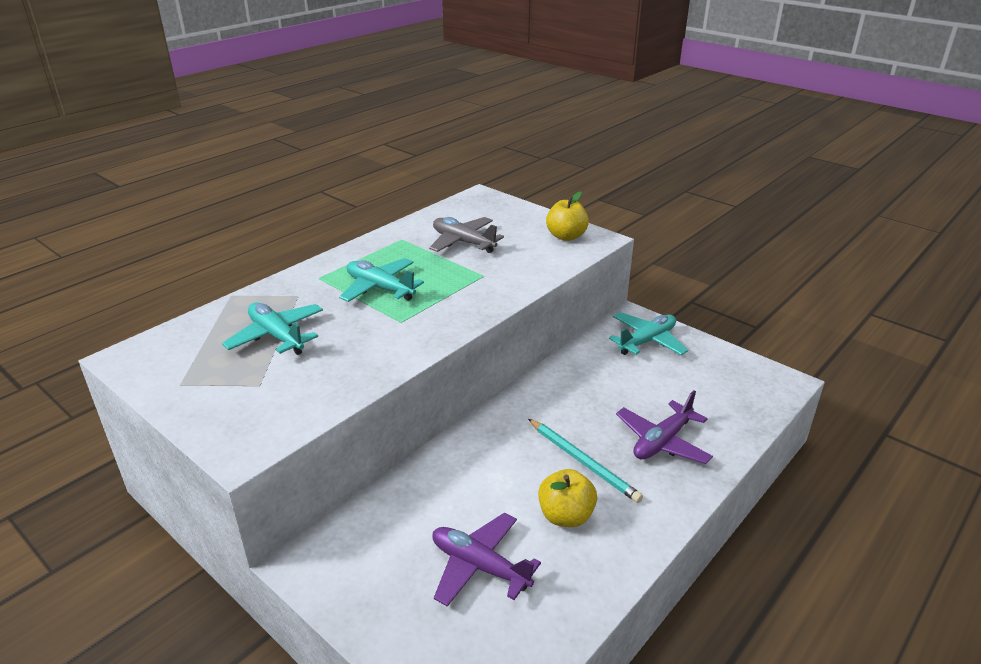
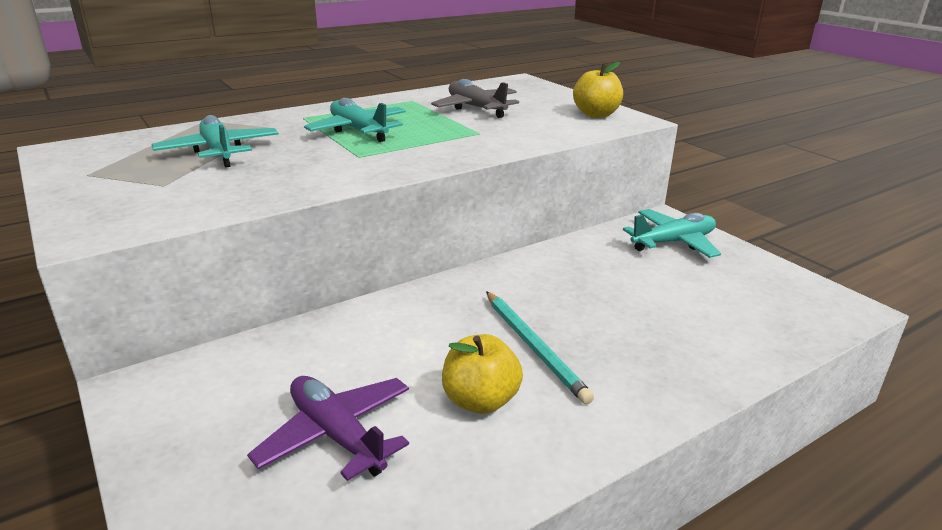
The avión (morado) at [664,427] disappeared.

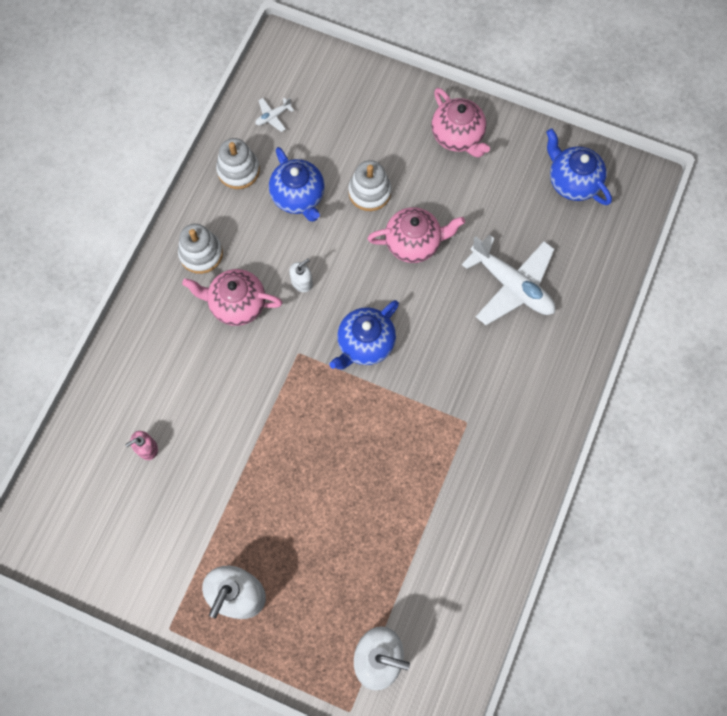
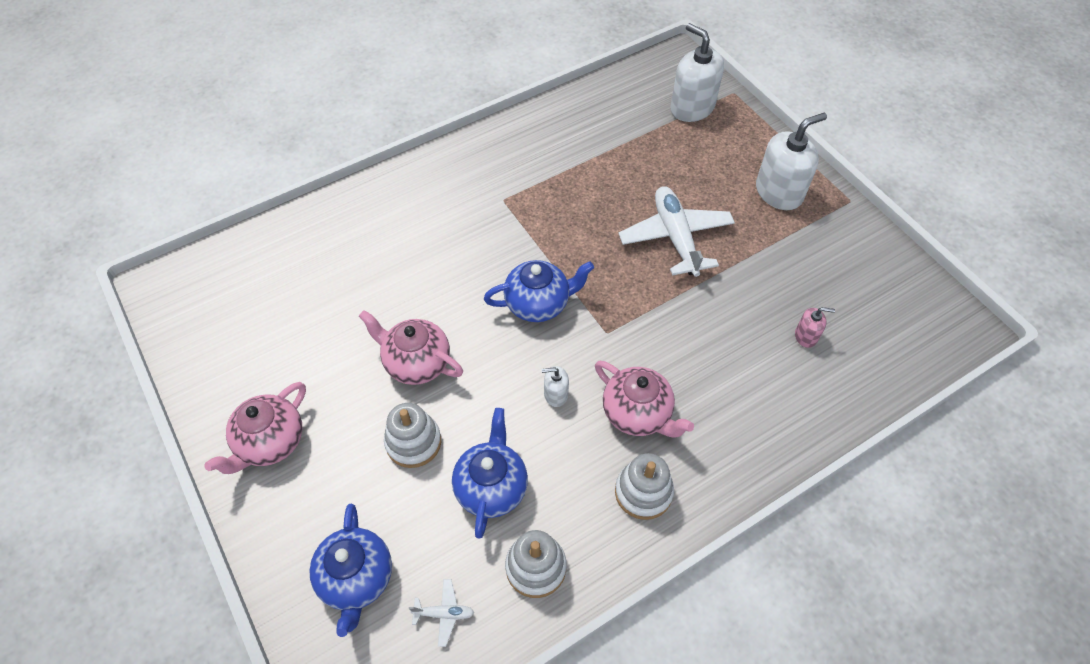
The avión (blanco) moved from [508,279] to [676,231]. The tetera (azul) moved from [579,166] to [350,570]. The tetera (rosa) at [461,123] turned 150 degrees counterclockwise.

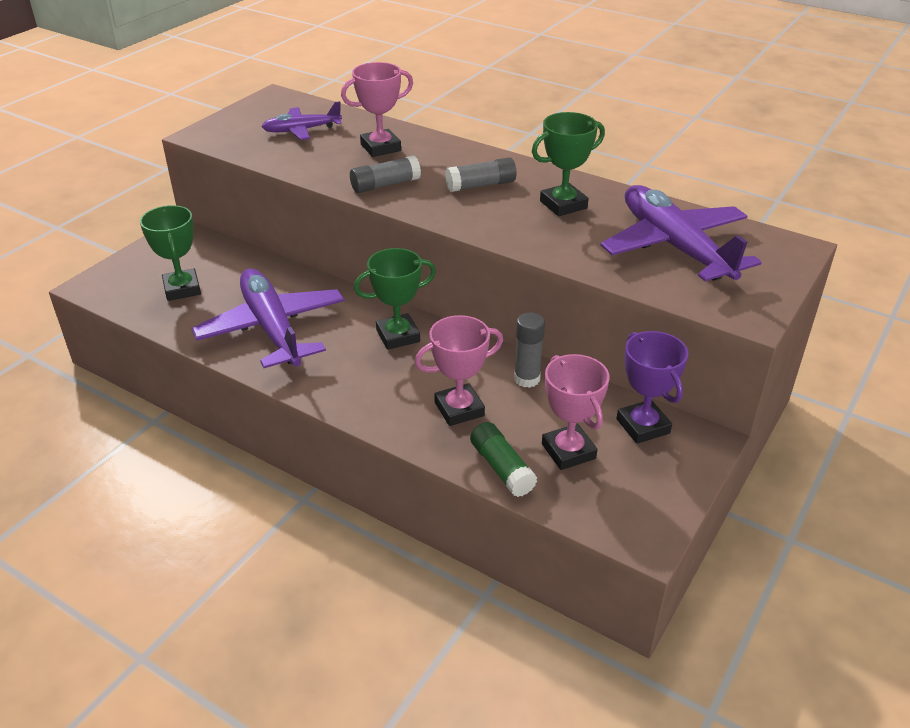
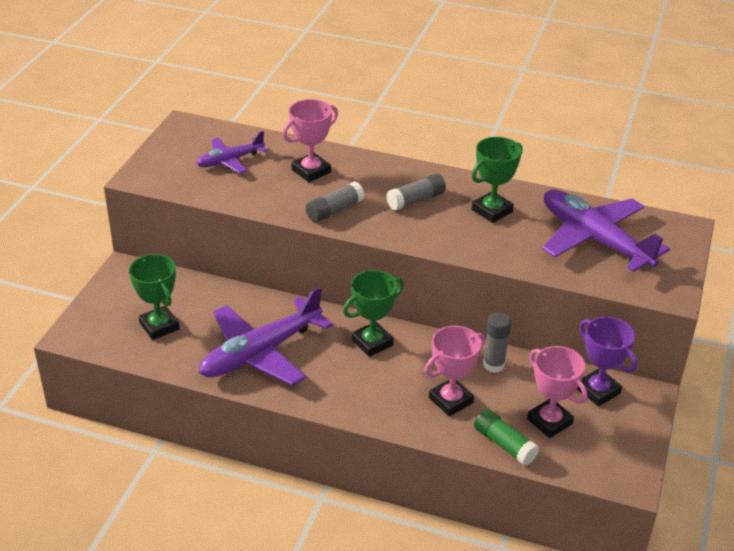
The avión (morado) at [268,318] turned 90 degrees counterclockwise.

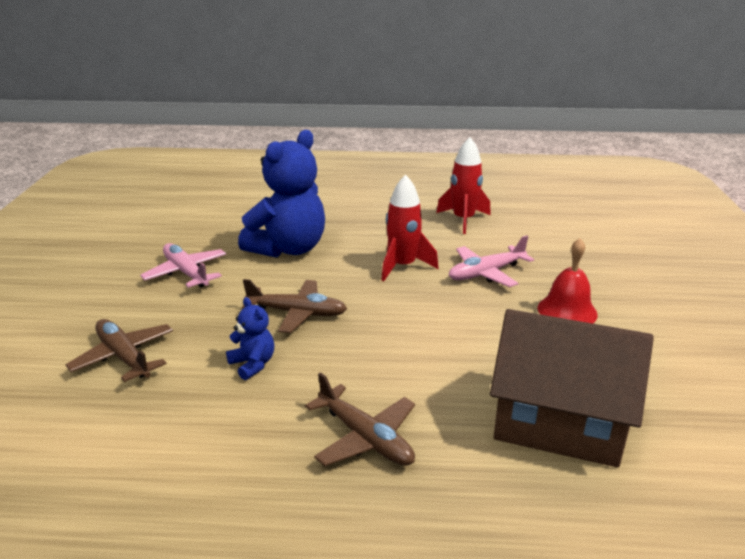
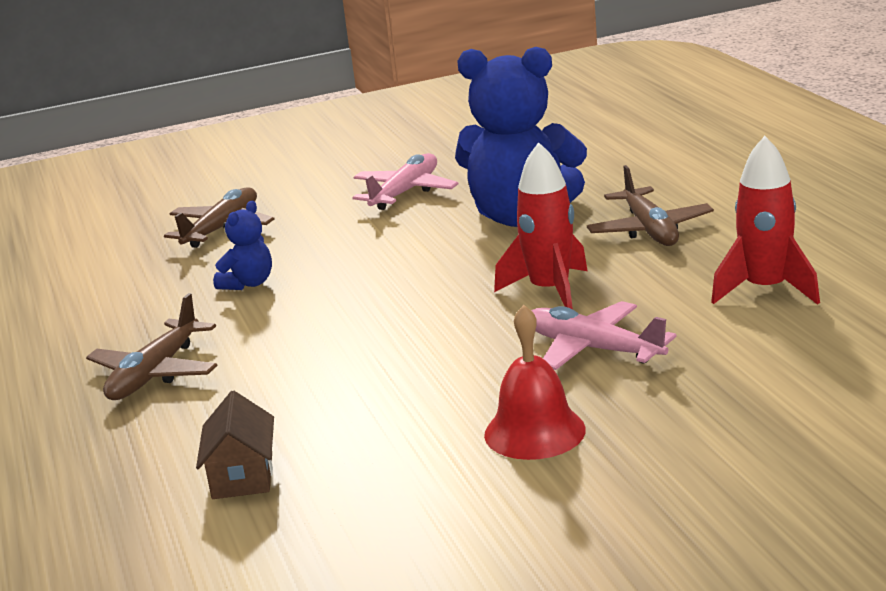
The avión (marrón) moved from [294,306] to [650,205]. The casa (marrón) at [572,388] changed to 0.45 times the size.

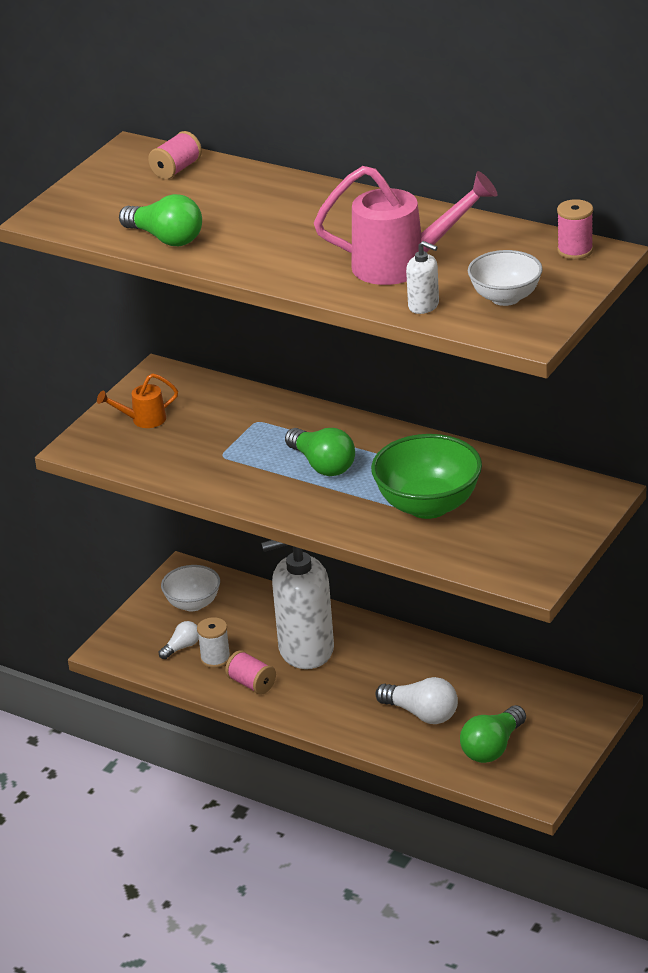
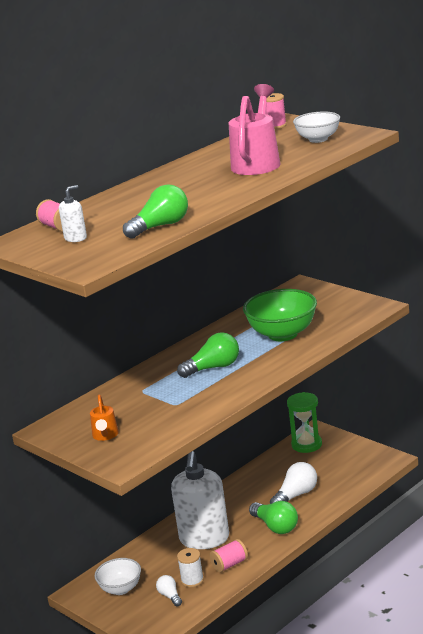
The reloj de arena (verde) at [304,422] appeared. The dispensador de jabón (blanco) moved from [422,277] to [73,213]. The bombilla (verde) moved from [493,734] to [273,517].

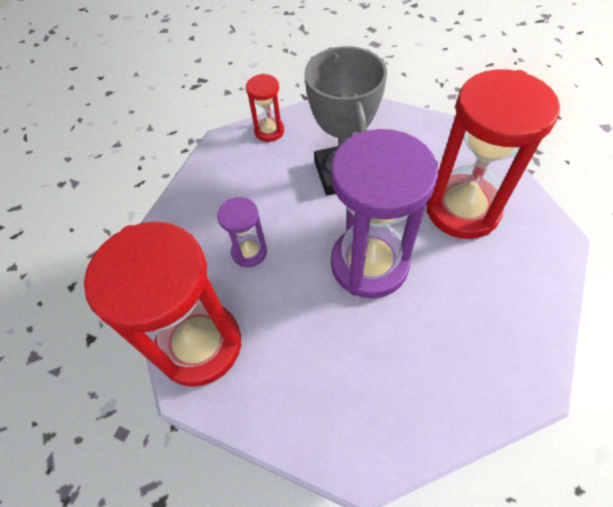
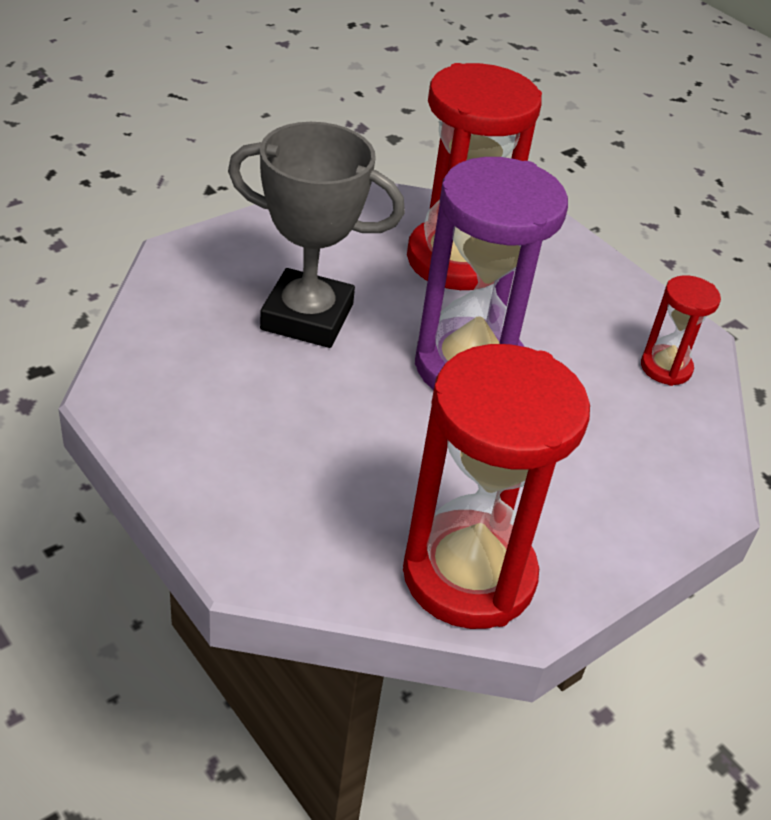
The reloj de arena (morado) at [242,232] disappeared. The reloj de arena (rojo) moved from [265,108] to [681,330].

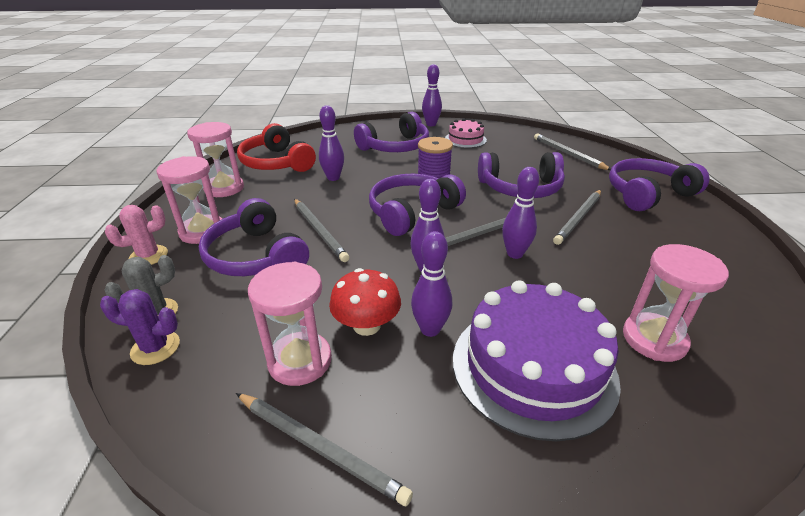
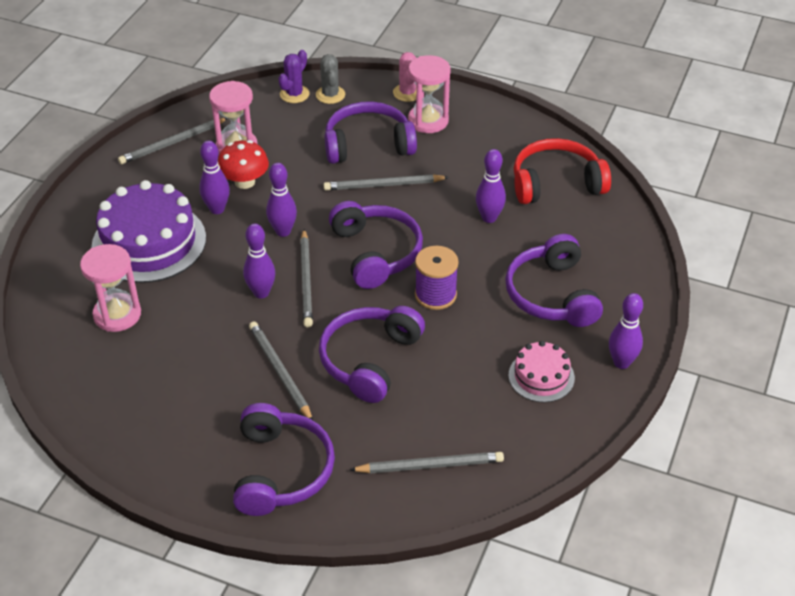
The reloj de arena (rosa) at [215,159] disappeared.

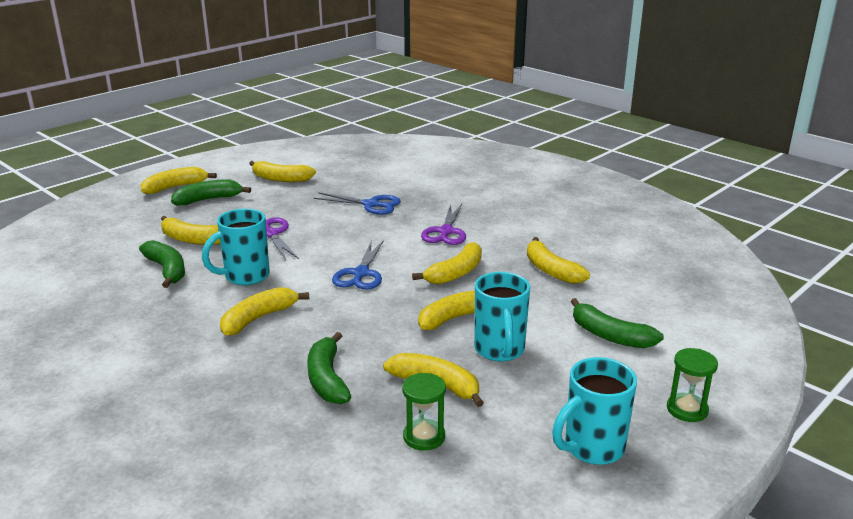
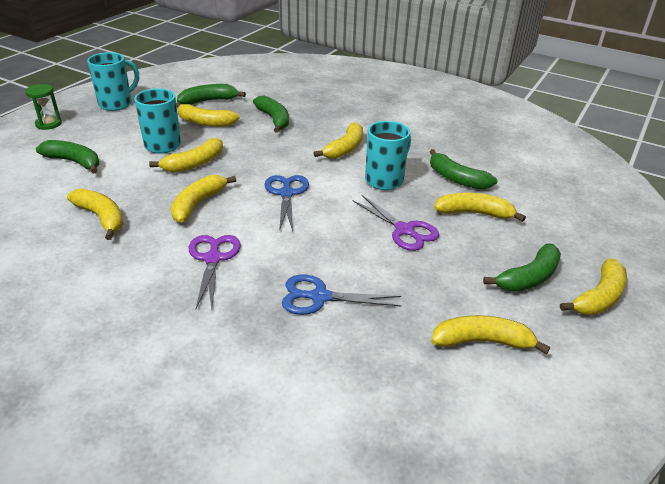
The reloj de arena (verde) at [424,412] was replaced by the plátano (verde) at [211,94].

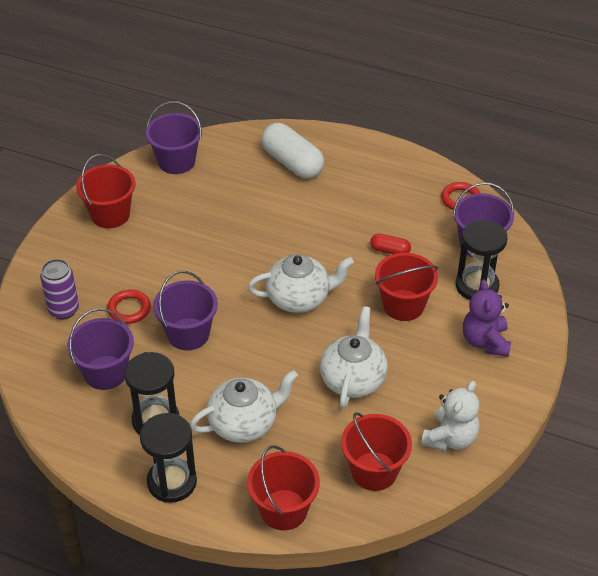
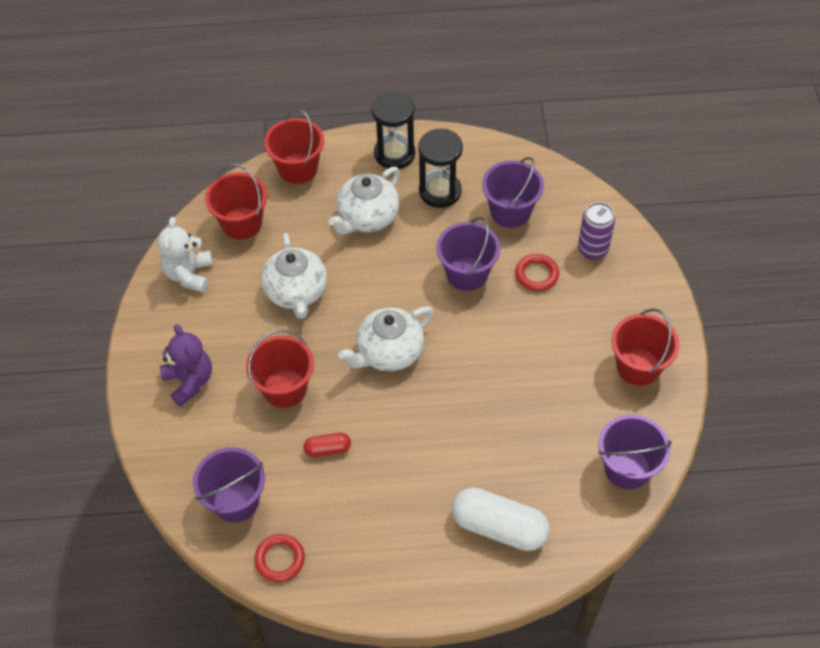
The reloj de arena (negro) at [481,260] disappeared.

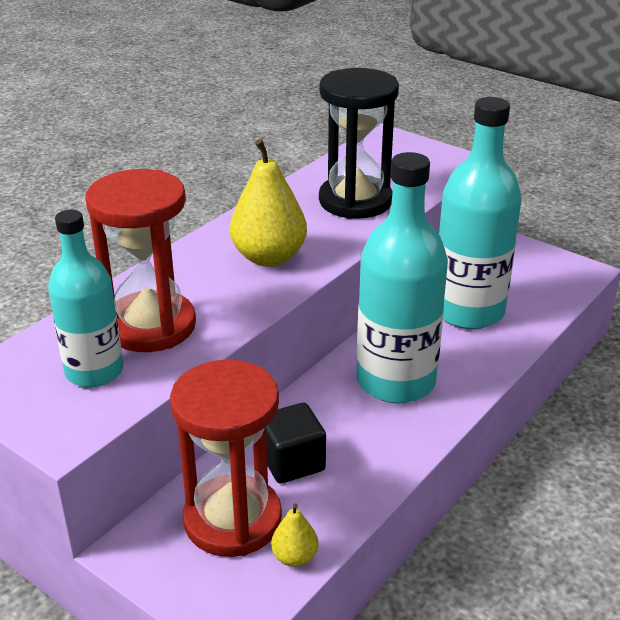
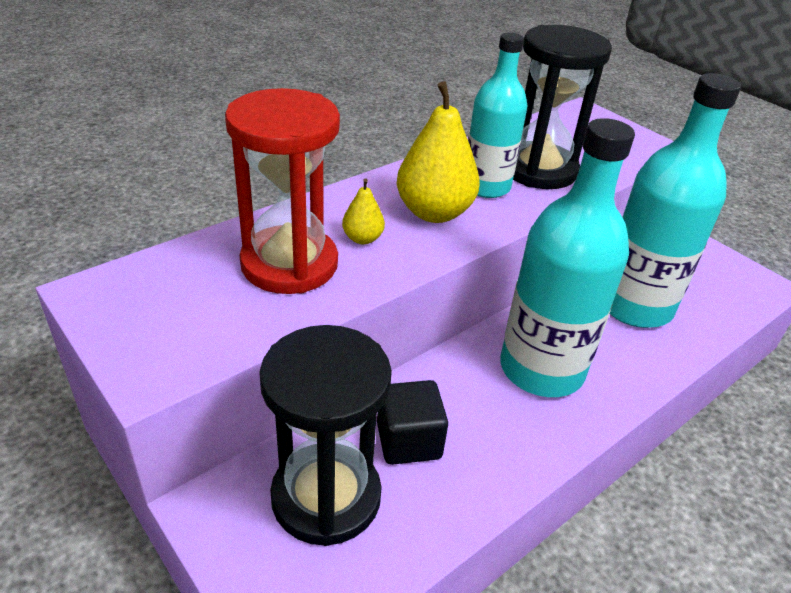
The botella (turquesa) moved from [85,298] to [497,115]. The pera (amarillo) moved from [294,535] to [363,211]. The reloj de arena (rojo) at [226,458] became the reloj de arena (negro) at [325,435].

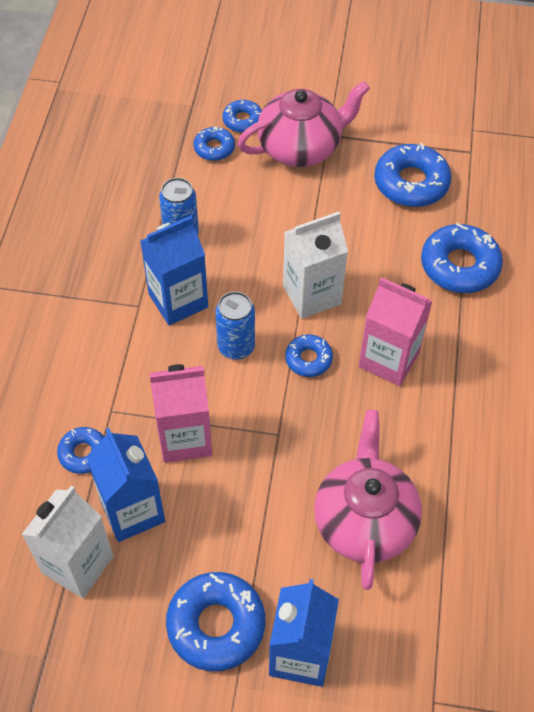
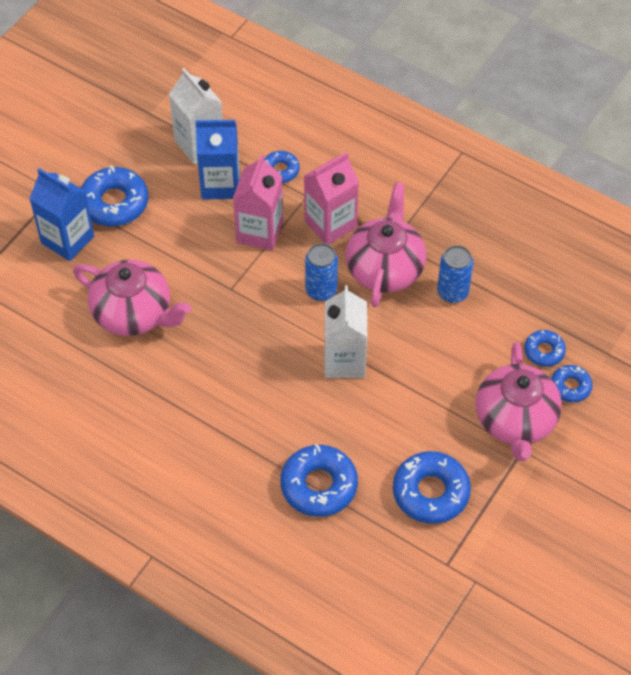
The rosquilla (azul) at [309,356] disappeared. The cartón de leche (rosa) moved from [396,331] to [331,198]. The cartón de leche (azul) at [174,271] was replaced by the tetera (rosa) at [385,245].

